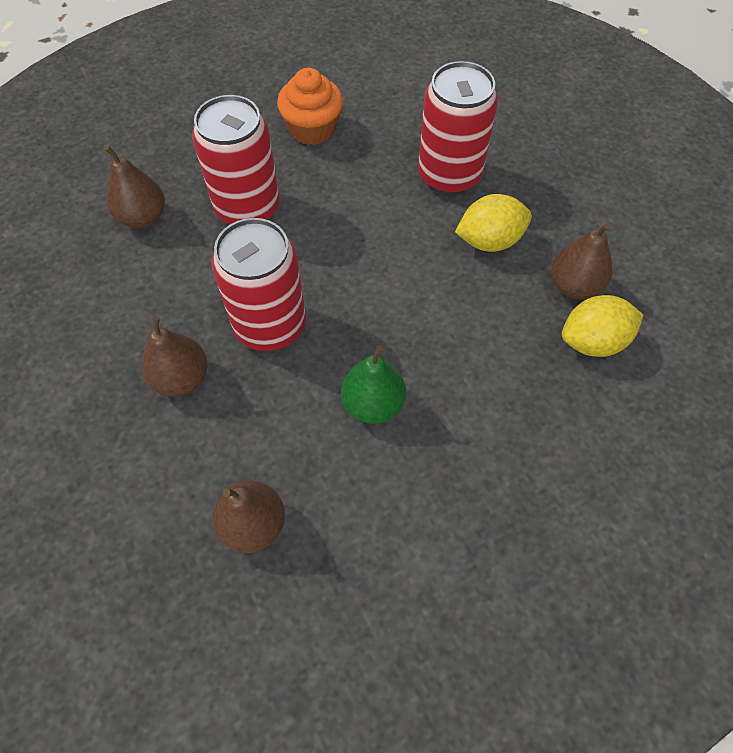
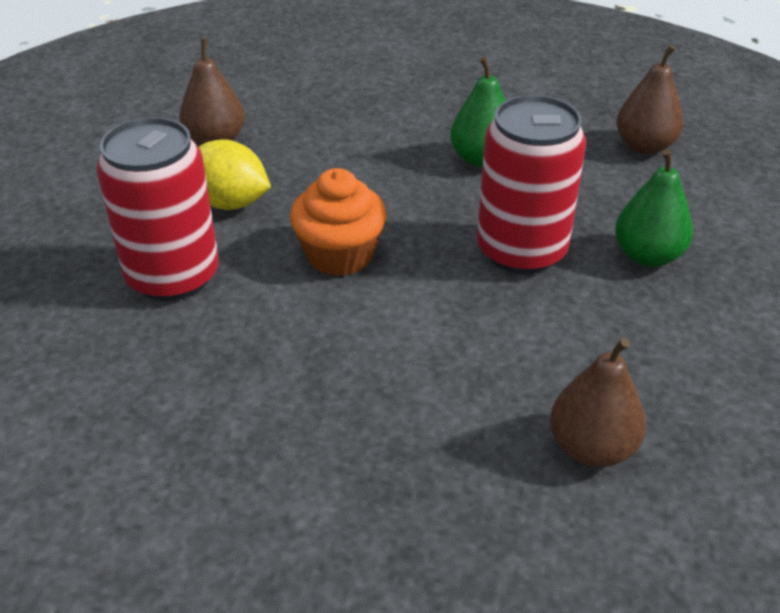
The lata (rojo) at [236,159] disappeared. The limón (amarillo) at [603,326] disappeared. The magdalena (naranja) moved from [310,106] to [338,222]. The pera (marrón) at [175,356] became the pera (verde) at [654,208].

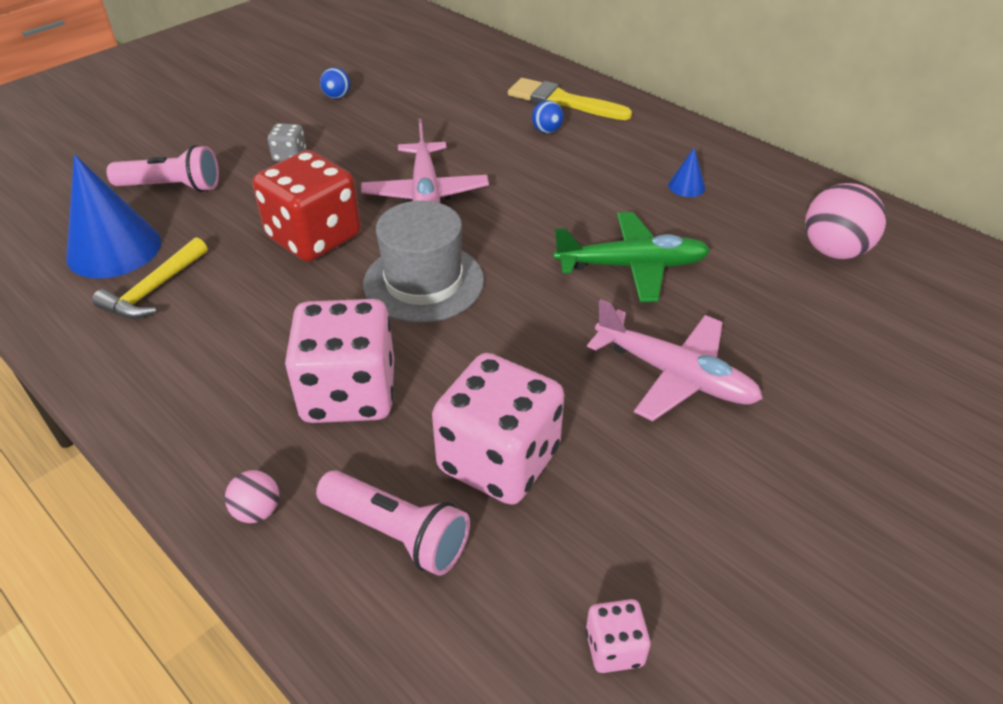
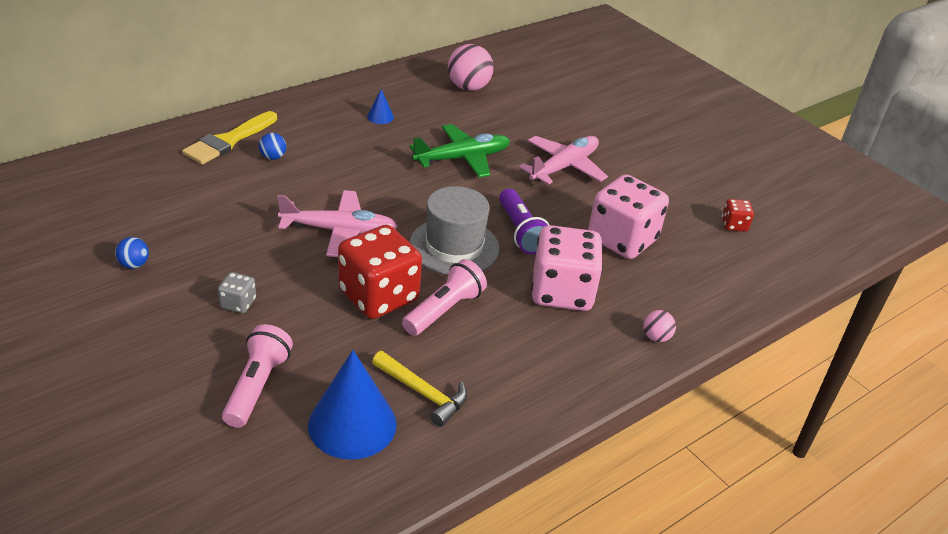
The lámpara de mano (morado) at [524,221] appeared. The lámpara de mano (rosa) moved from [393,523] to [444,297]. The dado (rosa) at [618,636] became the dado (rojo) at [738,215]. The avión (verde) at [631,257] turned 60 degrees clockwise.

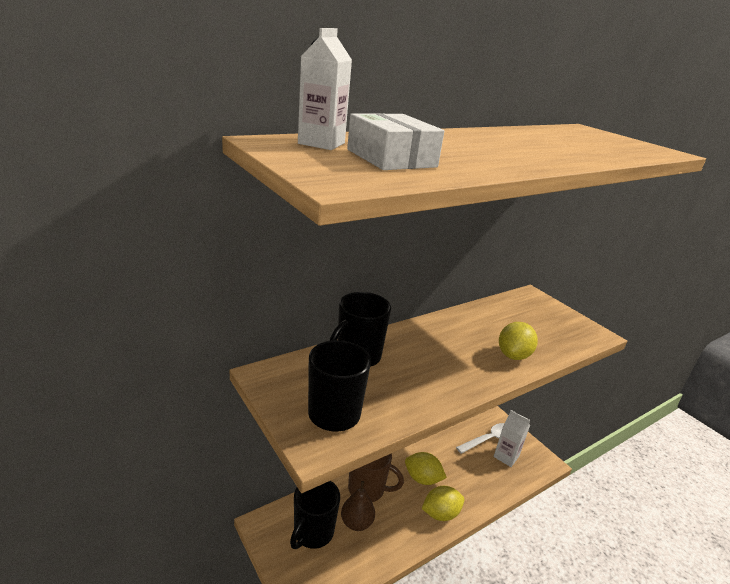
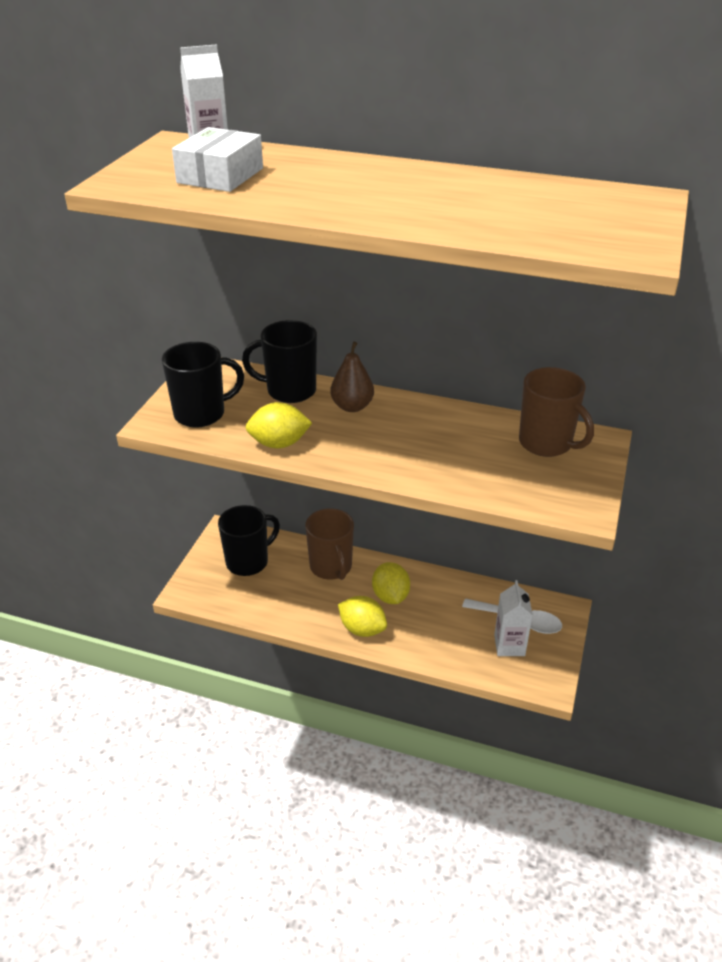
The taza (marrón) at [556,412] appeared. The pera (marrón) moved from [358,506] to [352,377]. The limón (amarillo) moved from [518,341] to [278,425]. The taza (negro) at [315,515] turned 150 degrees clockwise.

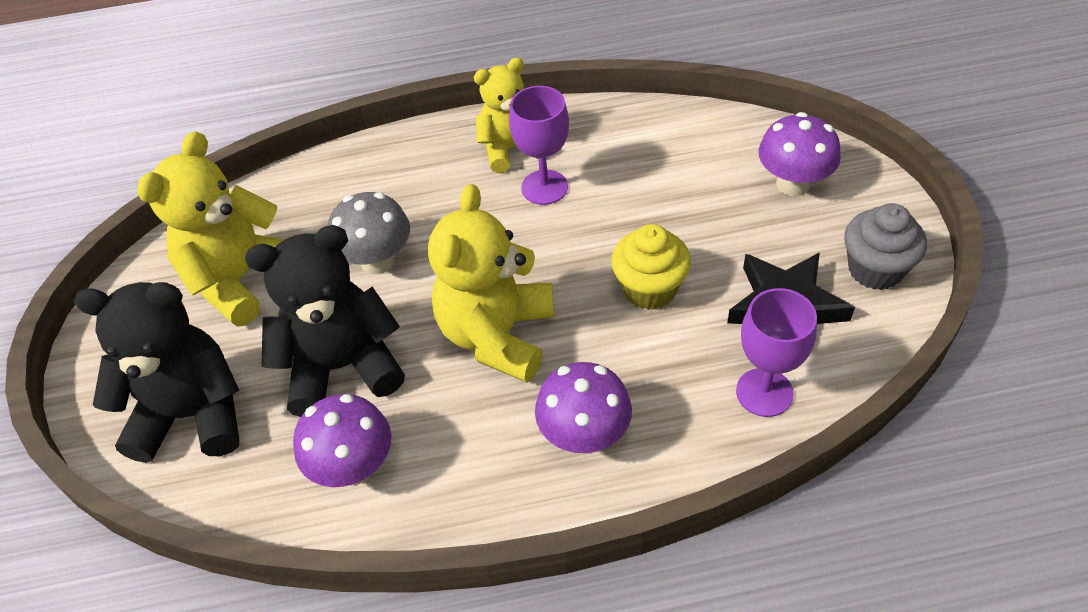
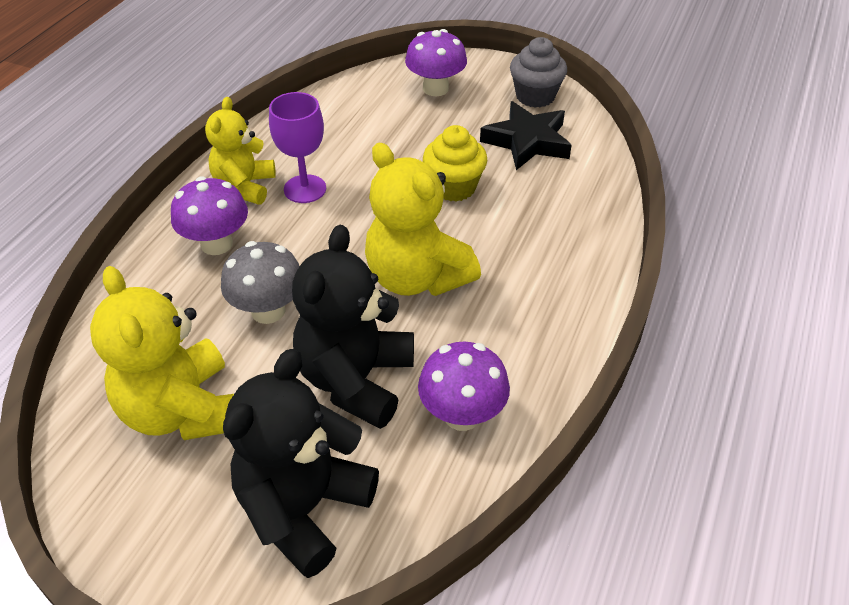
The copa (morado) at [776,352] disappeared. The seta (morado) moved from [583,407] to [209,216].

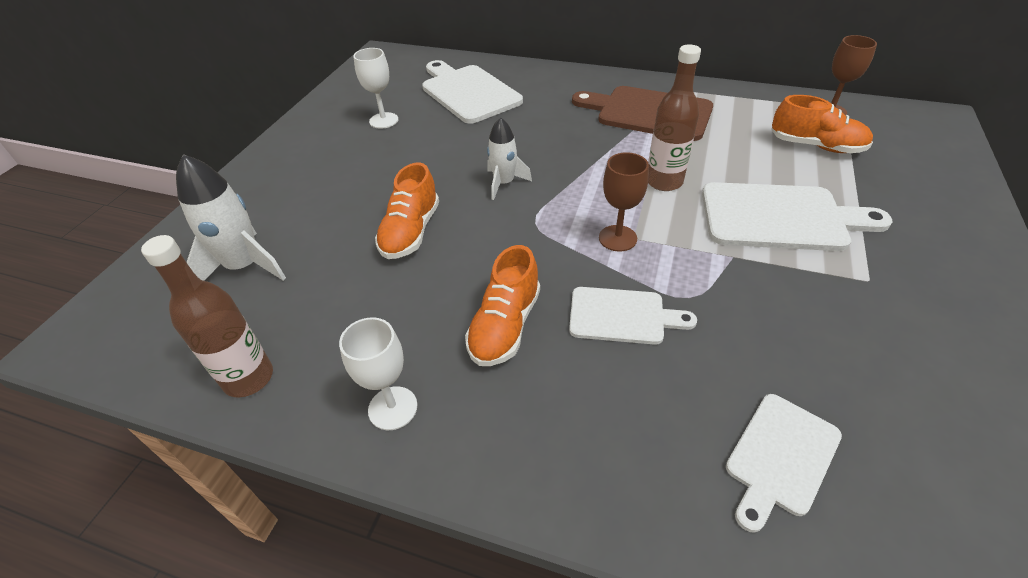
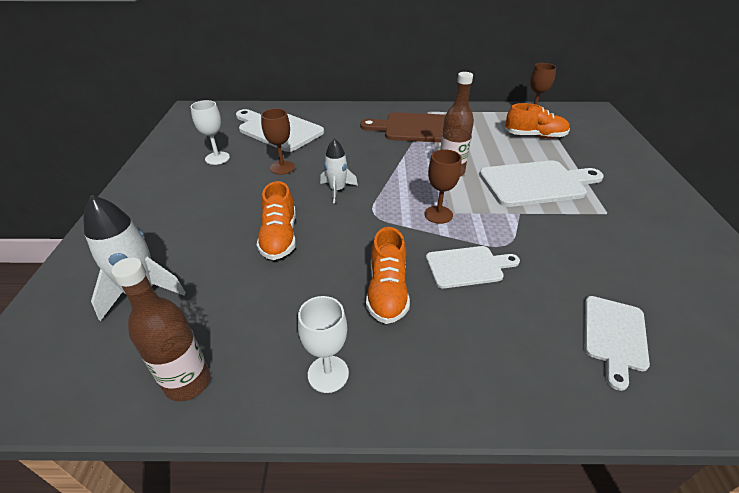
The copa (marrón) at [278,141] appeared.

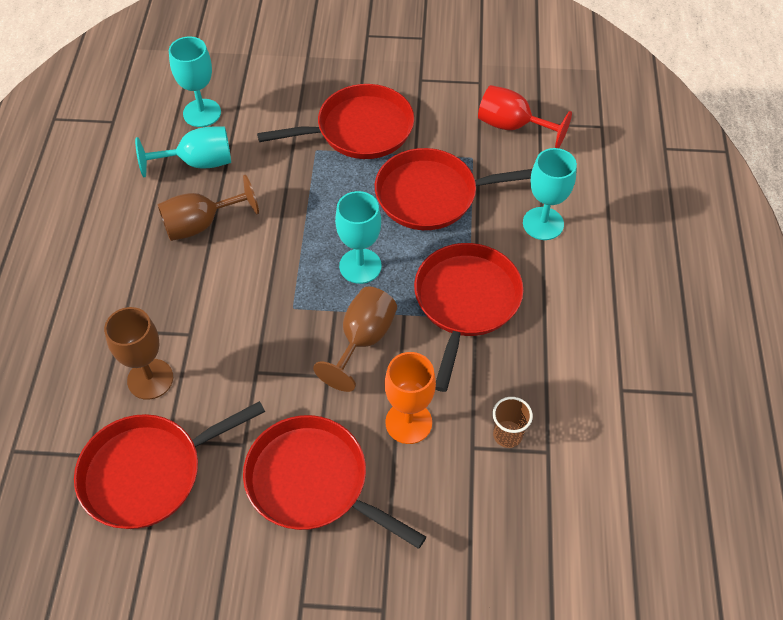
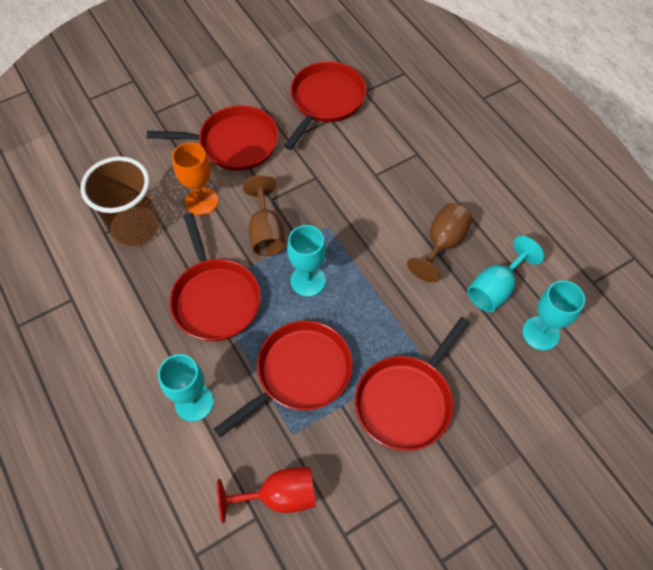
The copa (marrón) at [138,353] disappeared. The vaso (marrón) at [513,422] changed to 2.25 times the size.

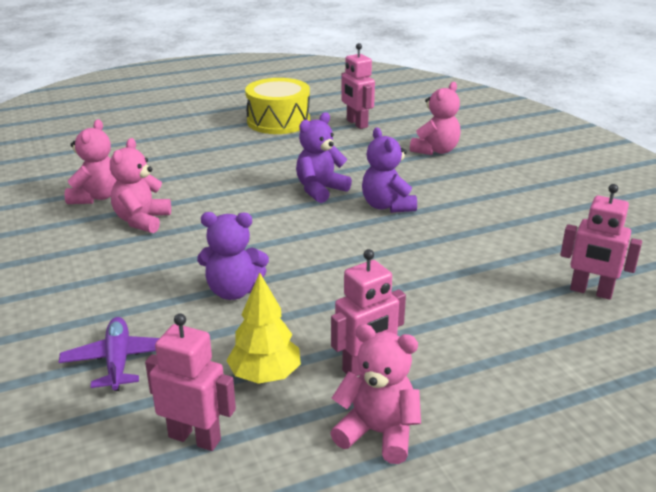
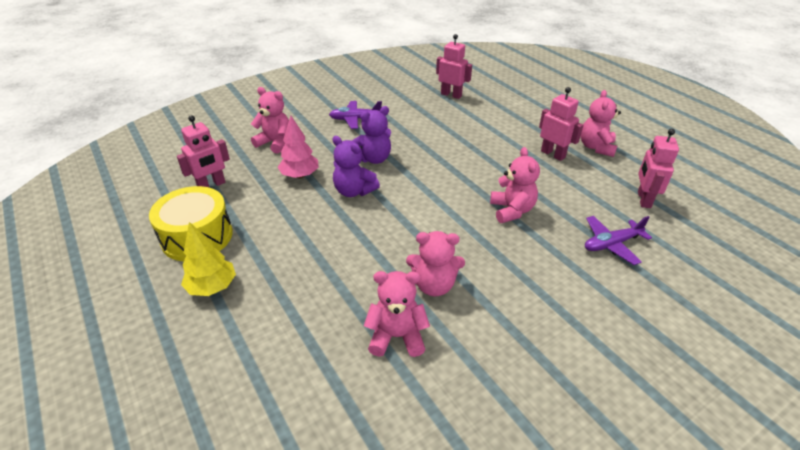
The árbol (rosa) at [298,147] appeared. The avión (morado) at [355,115] appeared. The árbol (amarillo) moved from [263,328] to [208,259]. The osito (morado) at [233,256] became the osito (rosa) at [515,185]. The robot (rosa) at [601,242] turned 75 degrees counterclockwise.

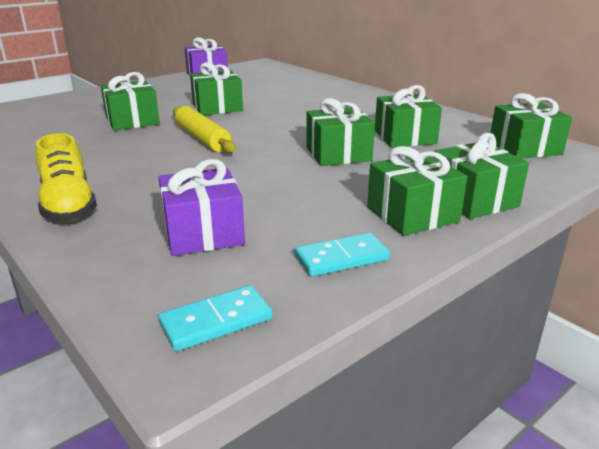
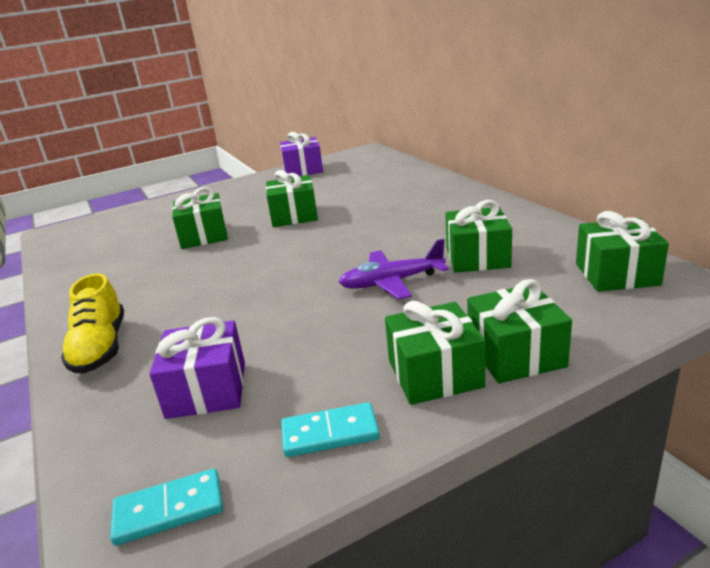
The rodillo (amarillo) at [204,129] disappeared. The regalo (verde) at [340,132] was replaced by the avión (morado) at [393,269].

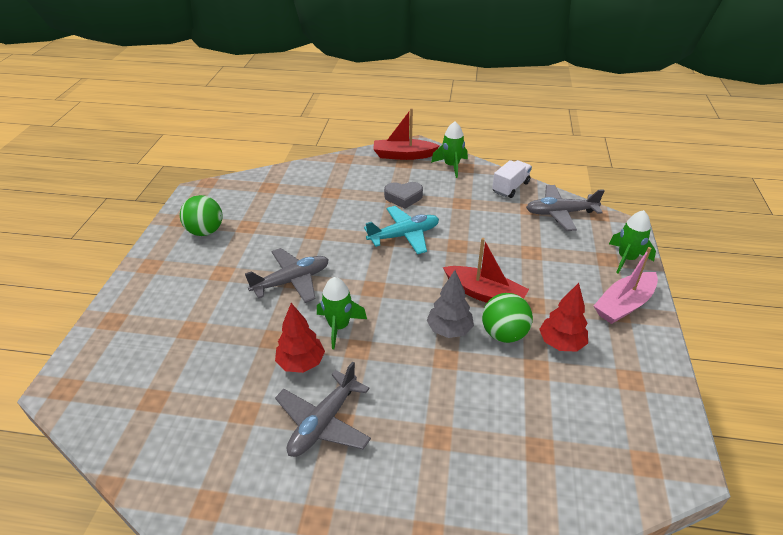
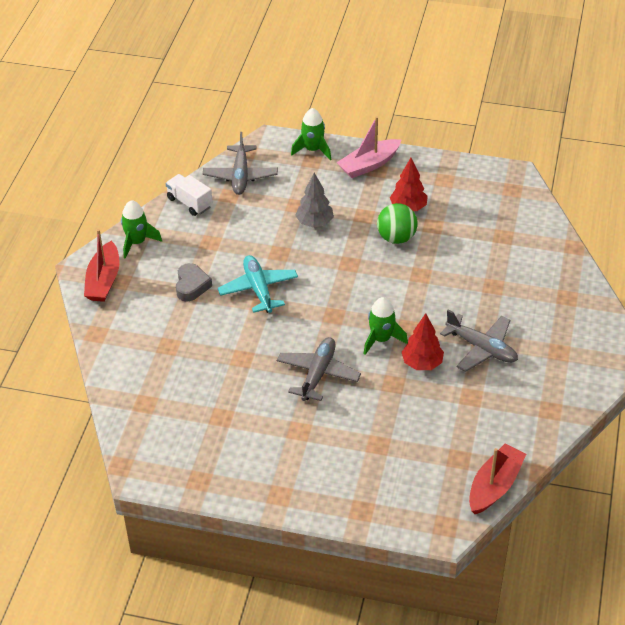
The pelota (verde) at [201,215] disappeared. The árbol (gris) moved from [450,304] to [314,200]. The barco (rojo) moved from [486,270] to [497,479]. The avión (gris) at [287,275] turned 45 degrees clockwise. The barco (rosa) at [626,285] turned 90 degrees clockwise.

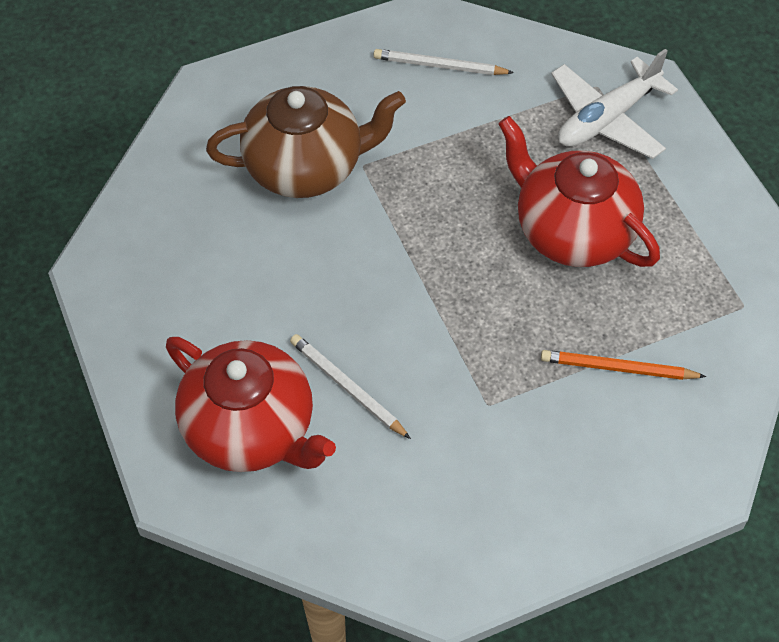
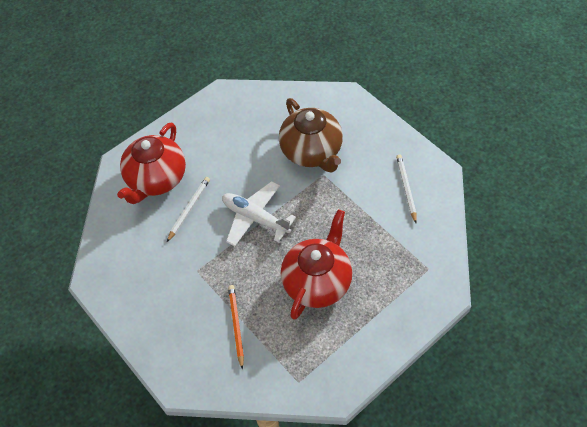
The avión (blanco) moved from [614,104] to [259,214].

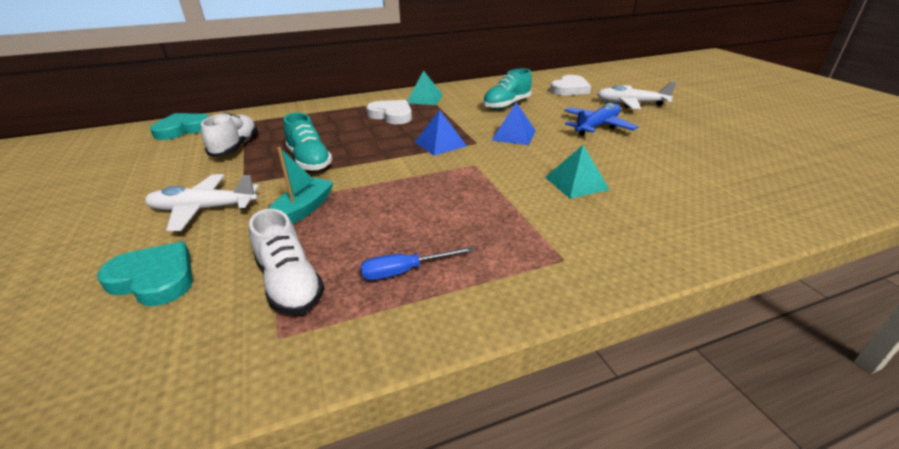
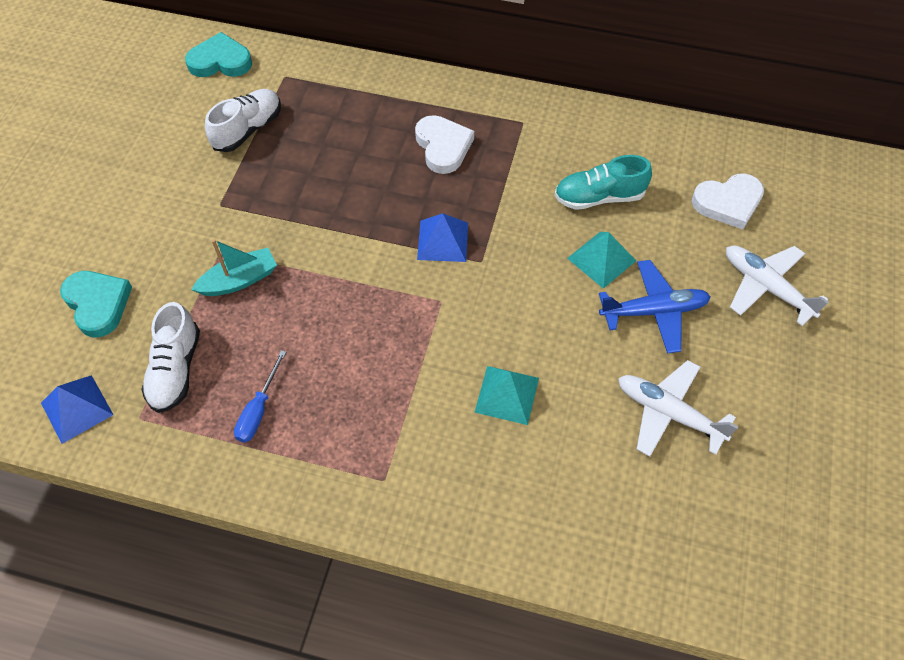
The zapato (turquesa) at [308,142] disappeared. The avión (blanco) moved from [202,202] to [678,408]. The pirámide (turquesa) moved from [425,87] to [601,260]. The pirámide (azul) moved from [513,123] to [77,409]. The destornillador (azul) at [417,263] turned 90 degrees counterclockwise.

